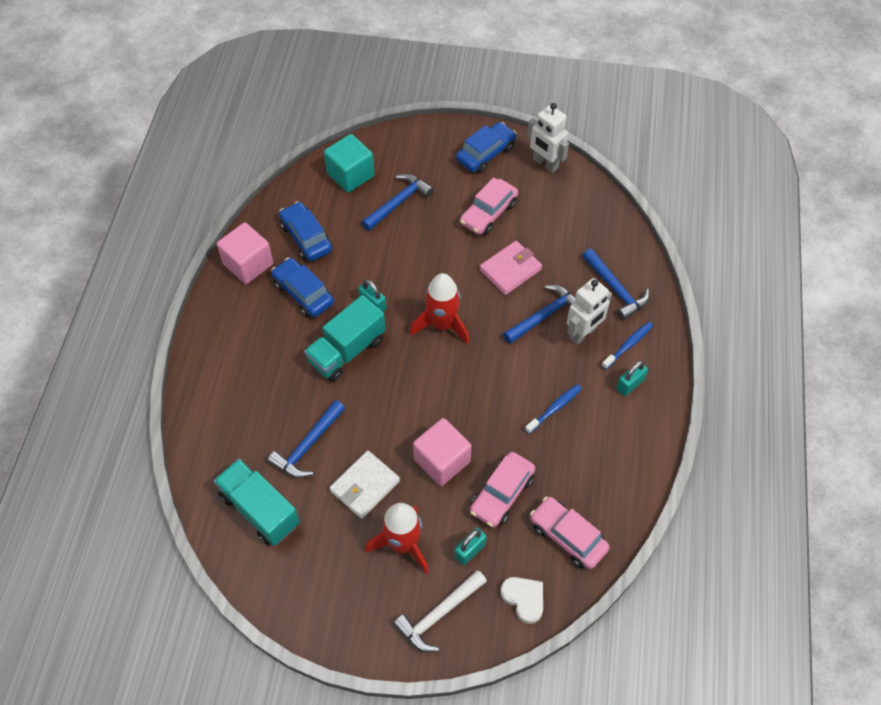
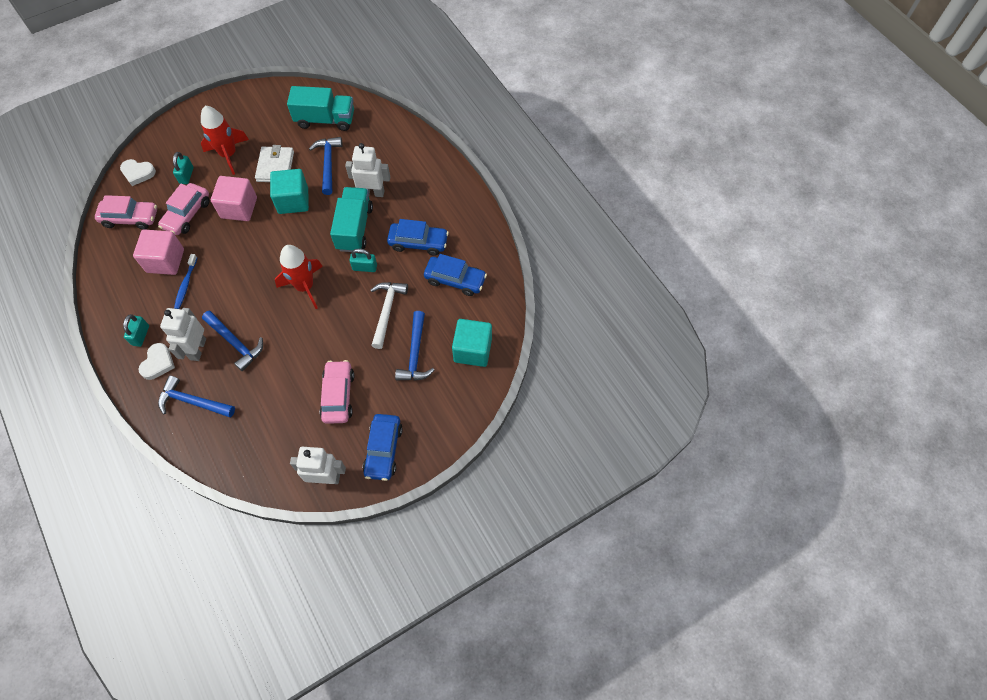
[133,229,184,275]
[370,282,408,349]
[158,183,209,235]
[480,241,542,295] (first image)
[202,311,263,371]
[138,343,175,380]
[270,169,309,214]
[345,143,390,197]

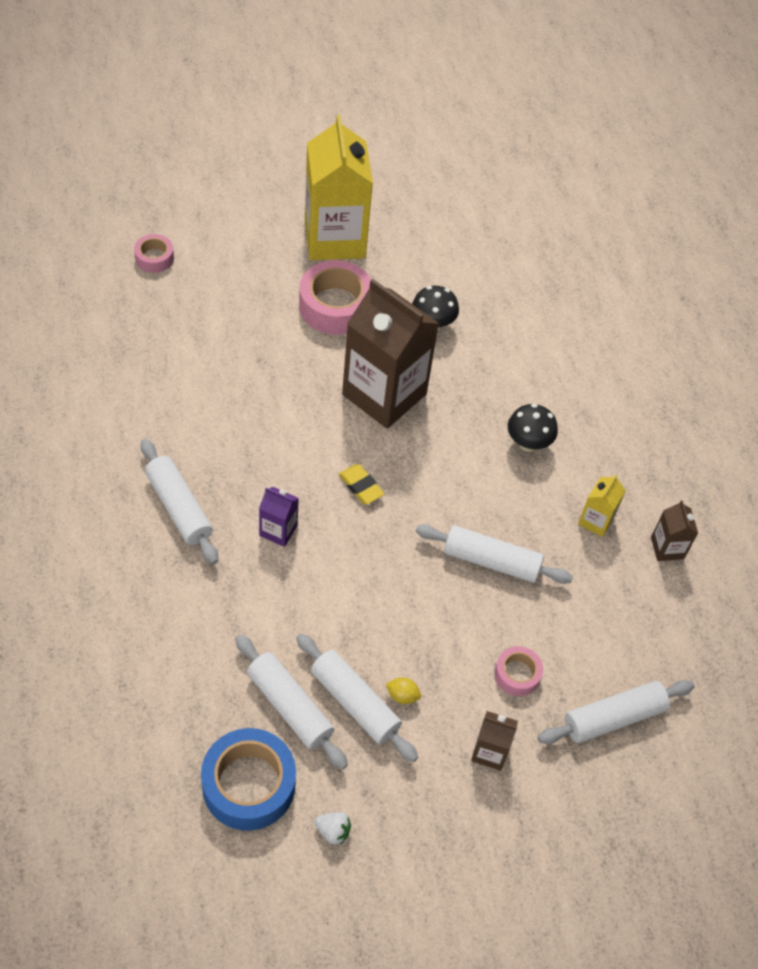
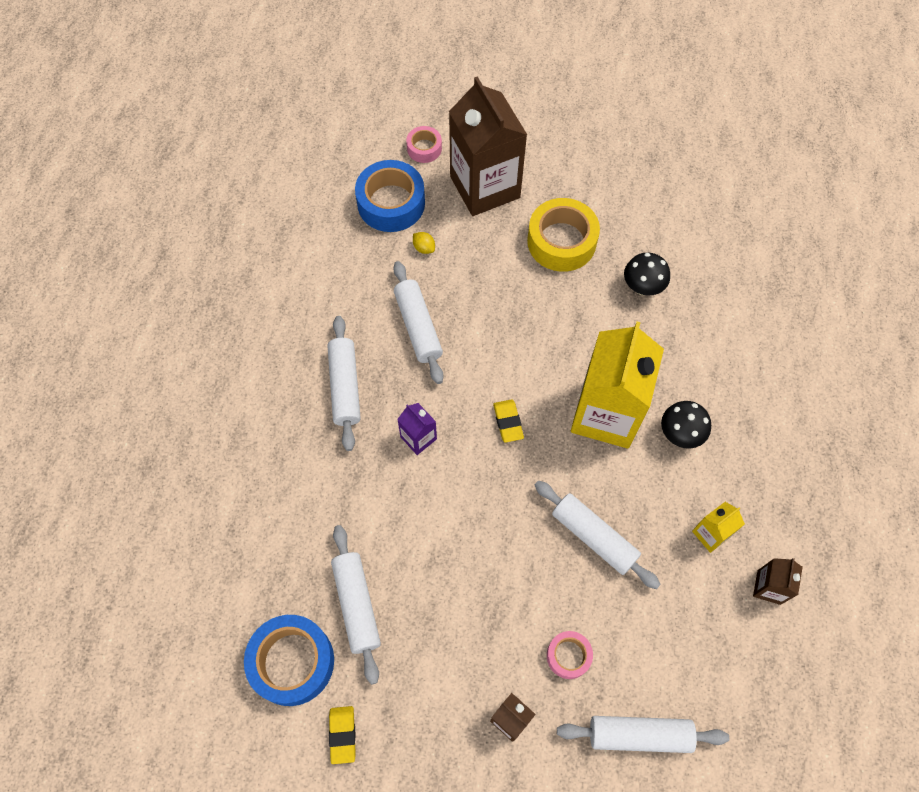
[393,261,443,384]
[527,198,600,272]
[571,321,664,449]
[329,706,356,764]
[449,76,527,216]
[413,232,435,254]
[355,160,425,232]

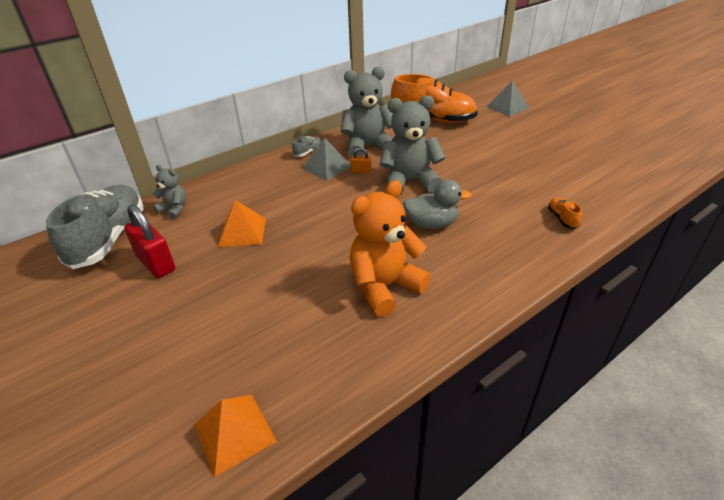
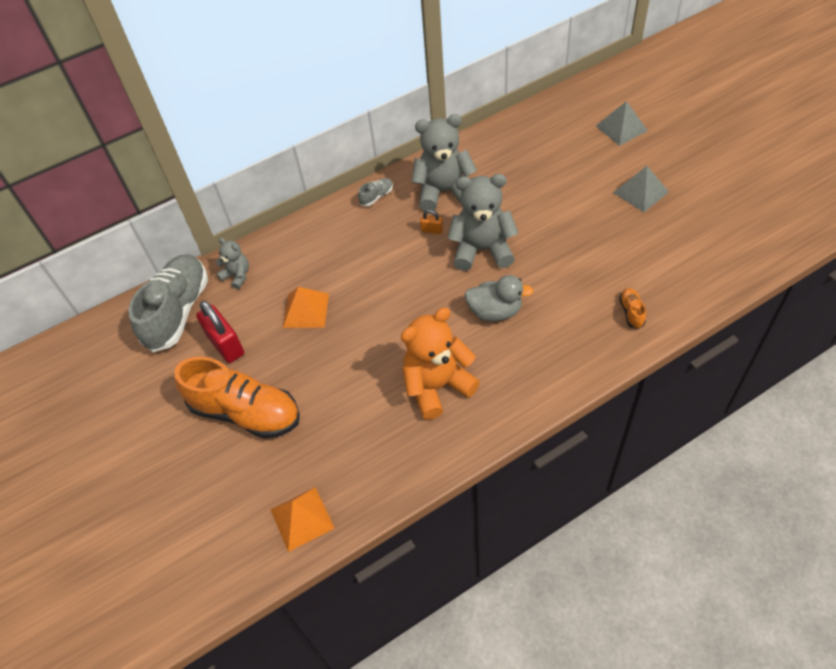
[613,166,669,212]
[174,357,300,439]

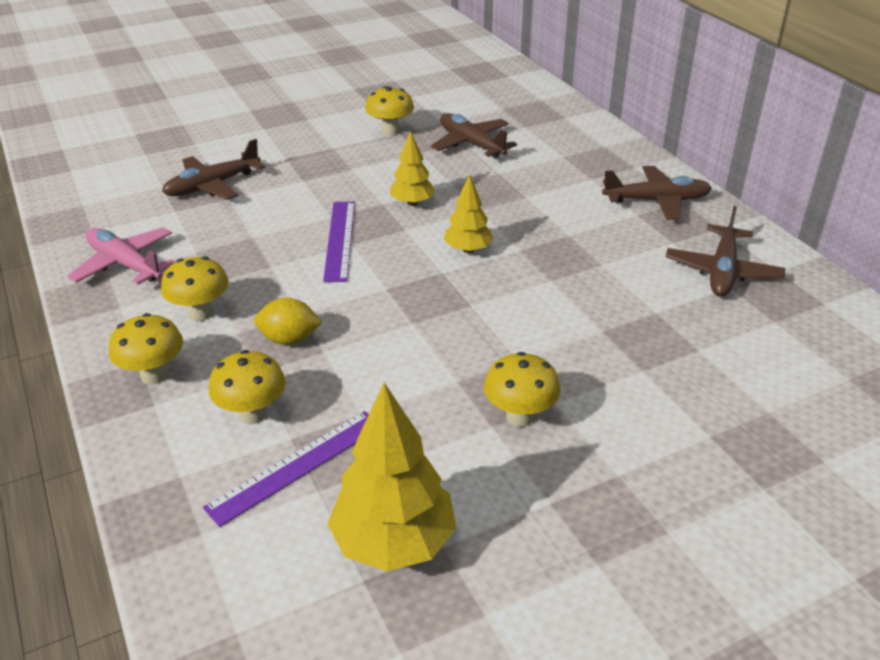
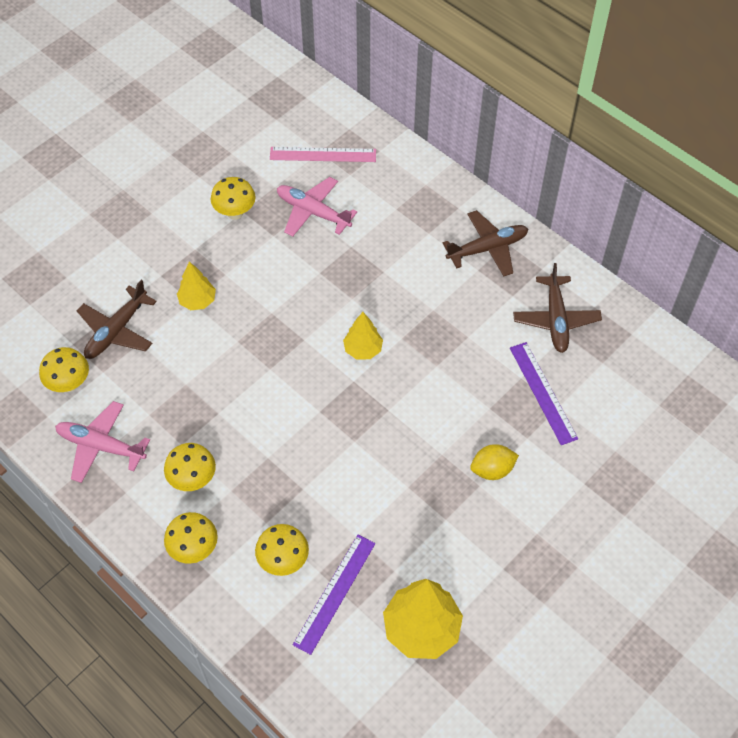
[470,444,519,480]
[510,342,578,445]
[177,262,216,310]
[277,177,357,237]
[39,347,89,392]
[270,147,376,162]

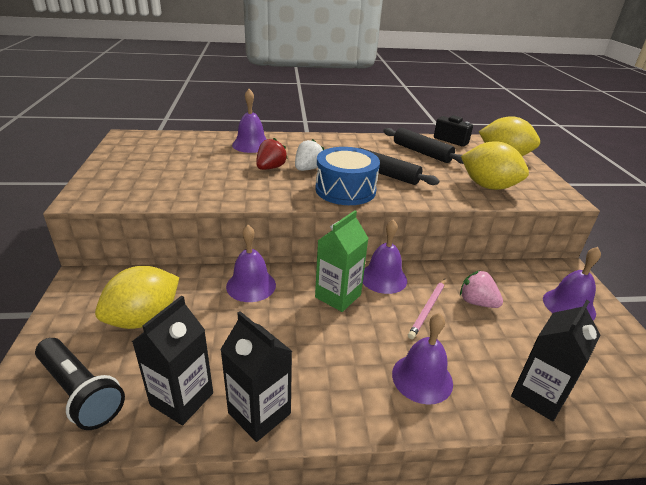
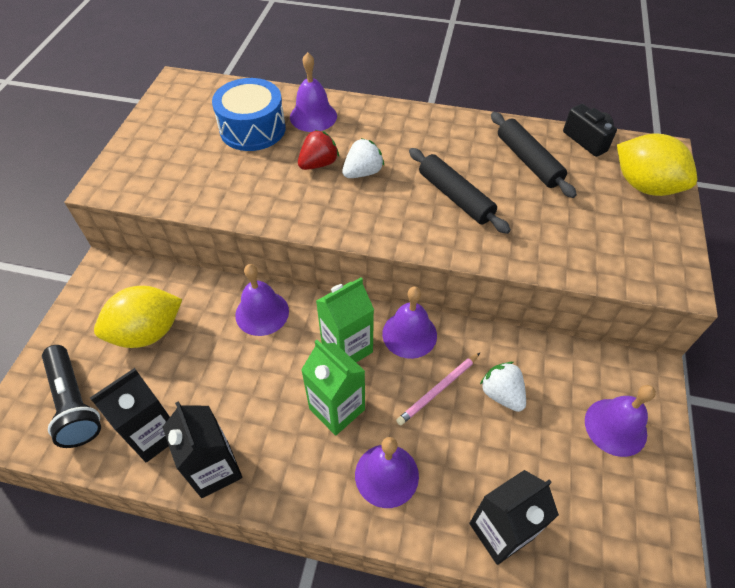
[212,78,286,151]
[480,362,526,412]
[461,141,529,190] (first image)
[301,340,365,436]

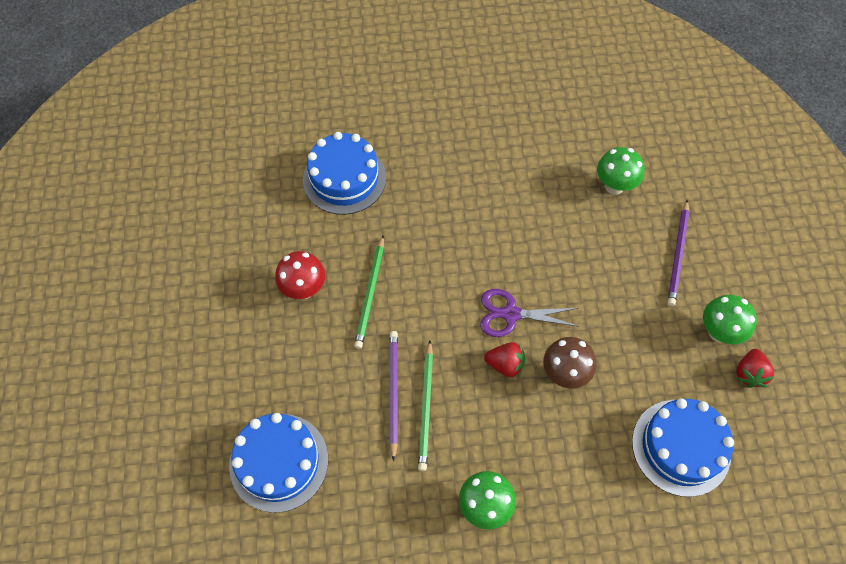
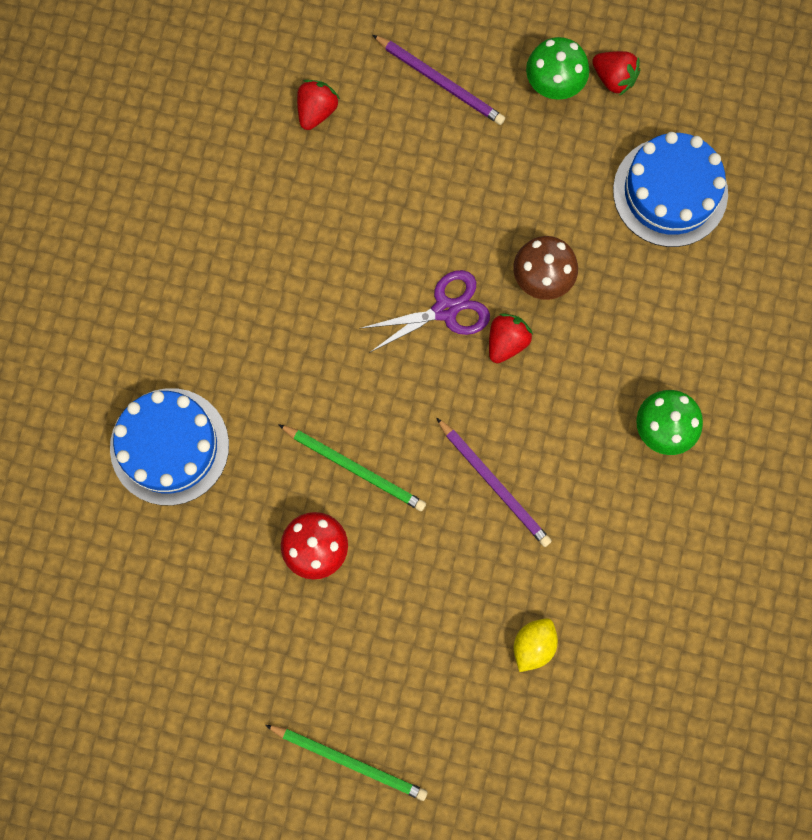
[513,618,558,672]
[436,418,552,547]
[266,725,428,801]
[359,270,490,353]
[297,80,340,130]

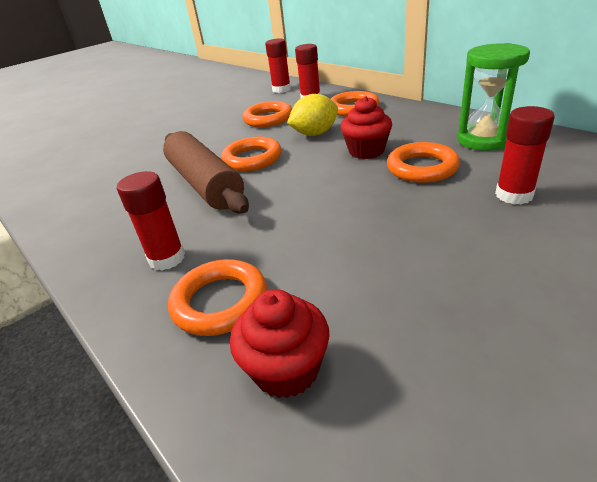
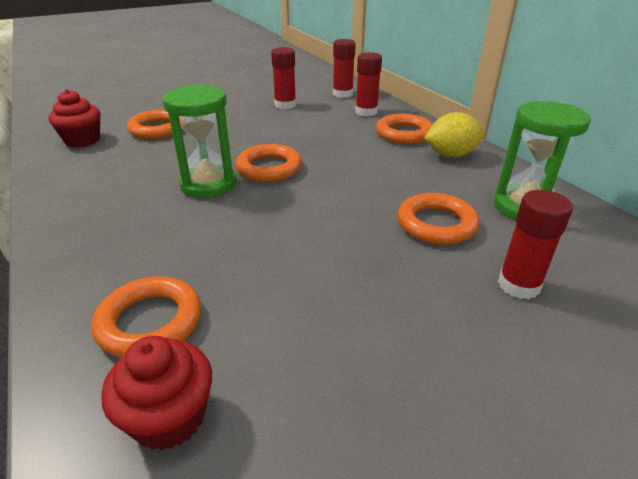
[271,47,296,109]
[162,85,236,199]
[127,109,182,139]
[424,112,484,157]
[49,89,100,148]

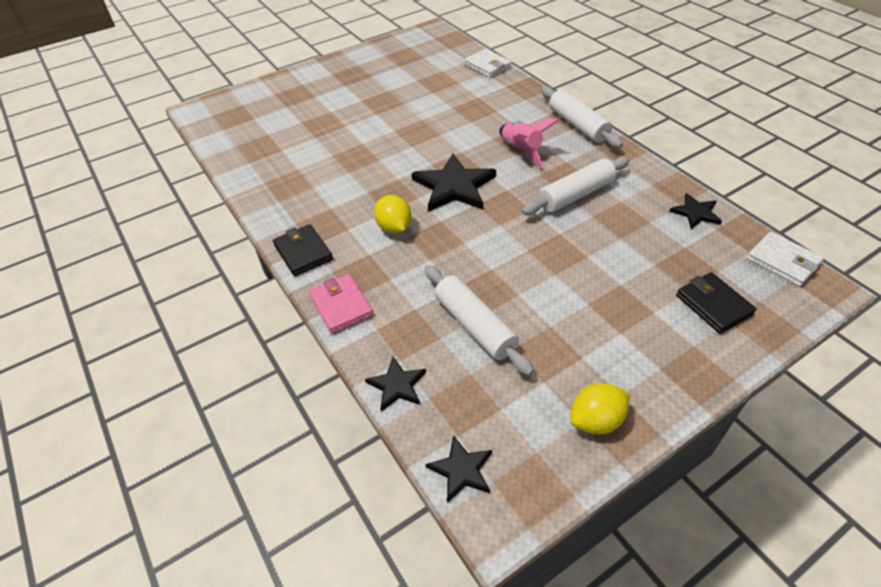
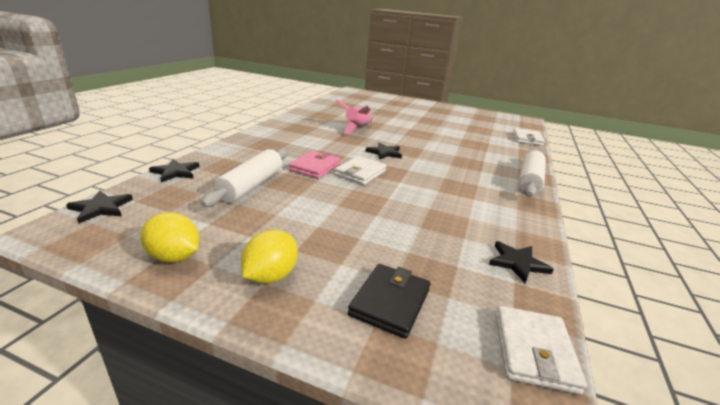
[273,224,333,276] (first image)
[288,151,340,179]
[241,230,298,284]
[366,142,402,159]
[335,99,371,134]
[522,157,630,215] (first image)
[334,156,386,185]

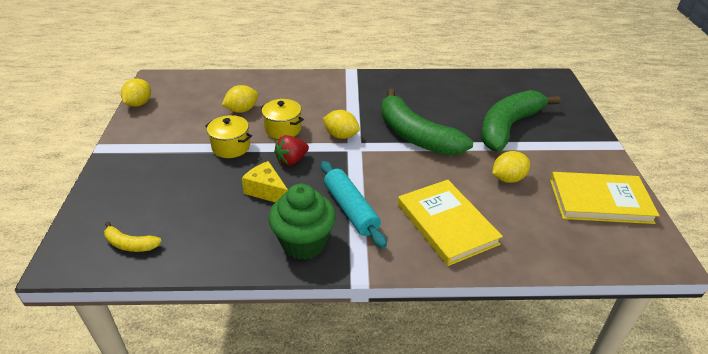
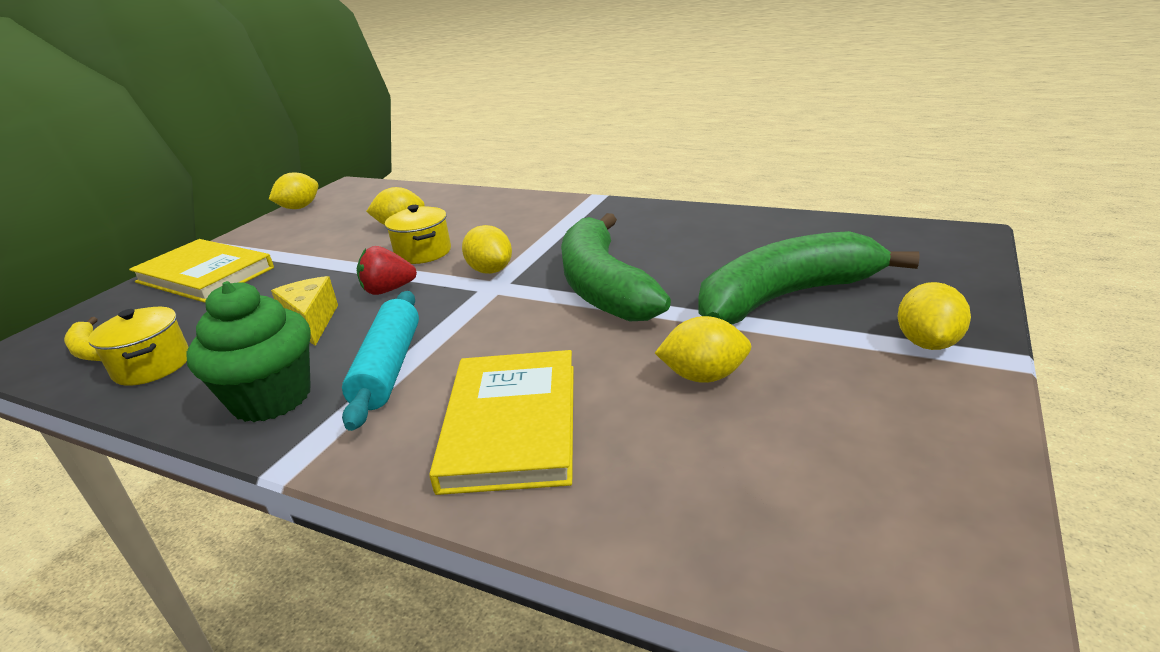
[88,307,189,386]
[129,239,274,303]
[898,282,971,350]

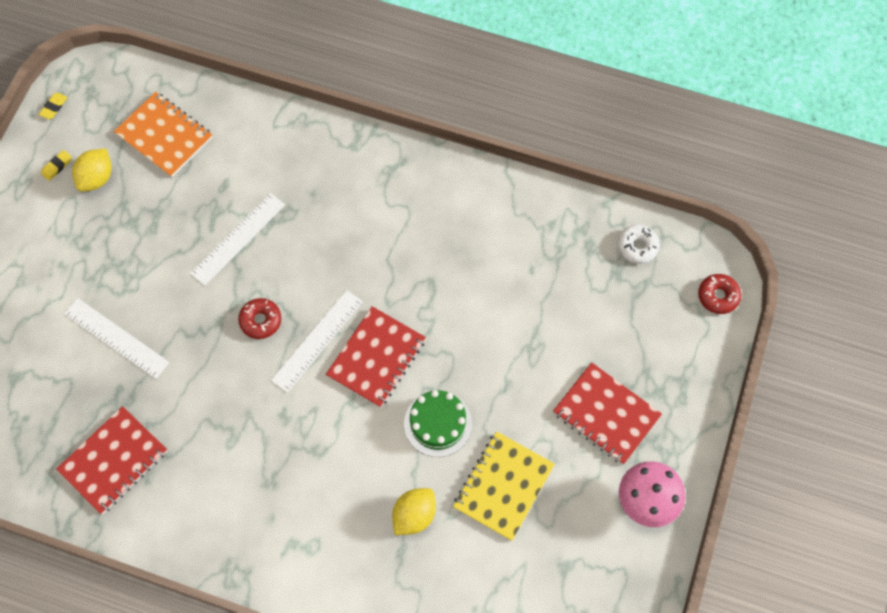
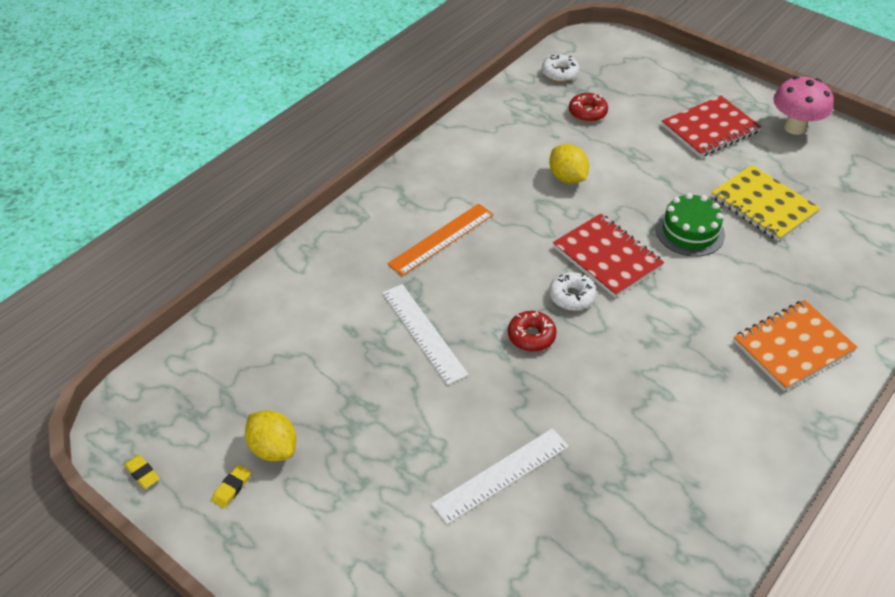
[212,464,251,508]
[56,406,167,514] (first image)
[733,300,858,391]
[549,272,596,311]
[549,144,589,184]
[569,93,608,122]
[387,204,494,276]

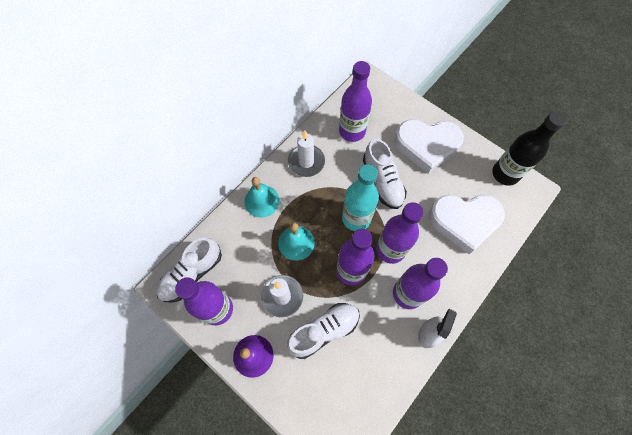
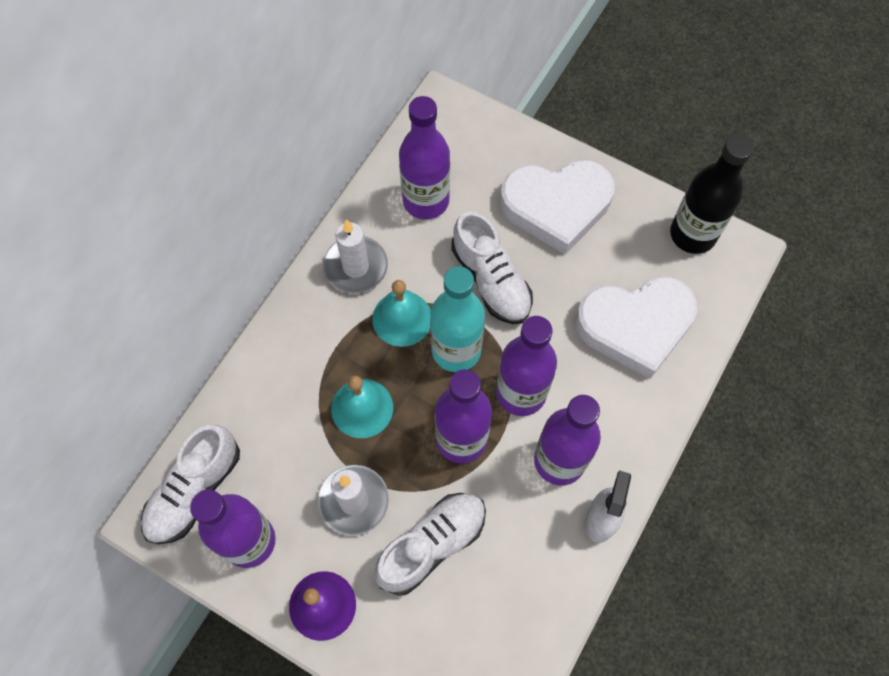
[372,280,431,347]

